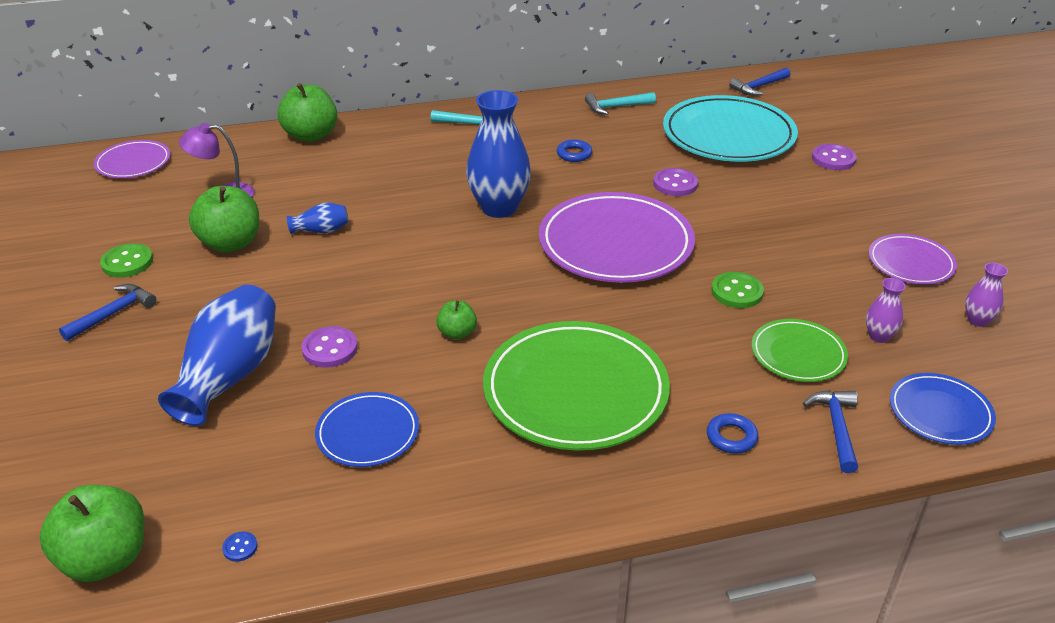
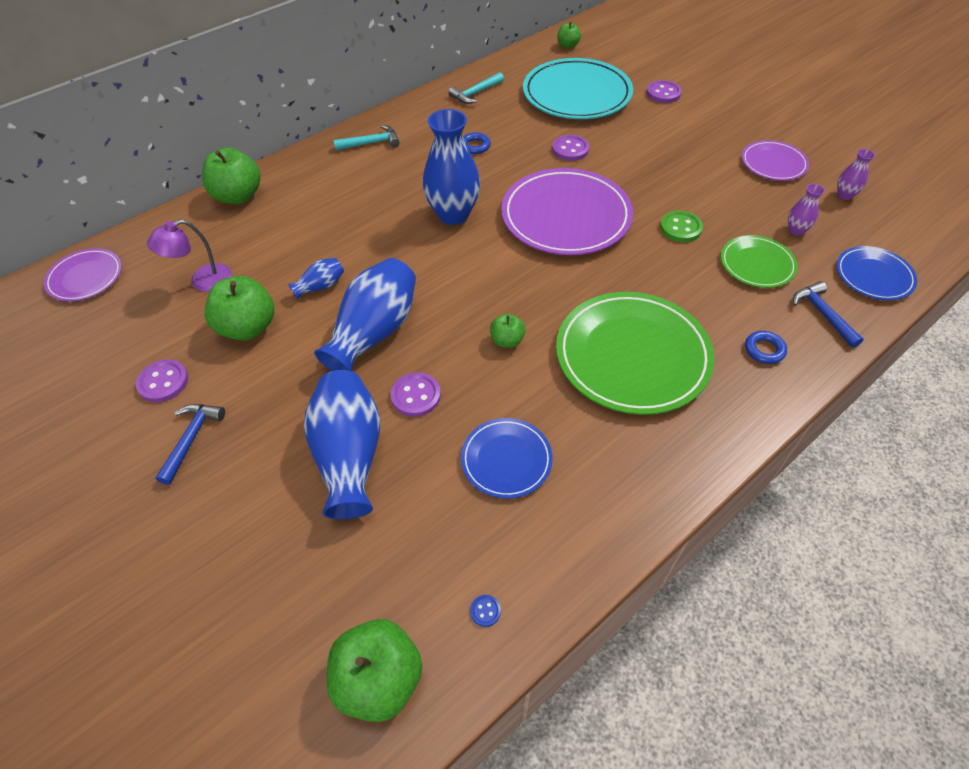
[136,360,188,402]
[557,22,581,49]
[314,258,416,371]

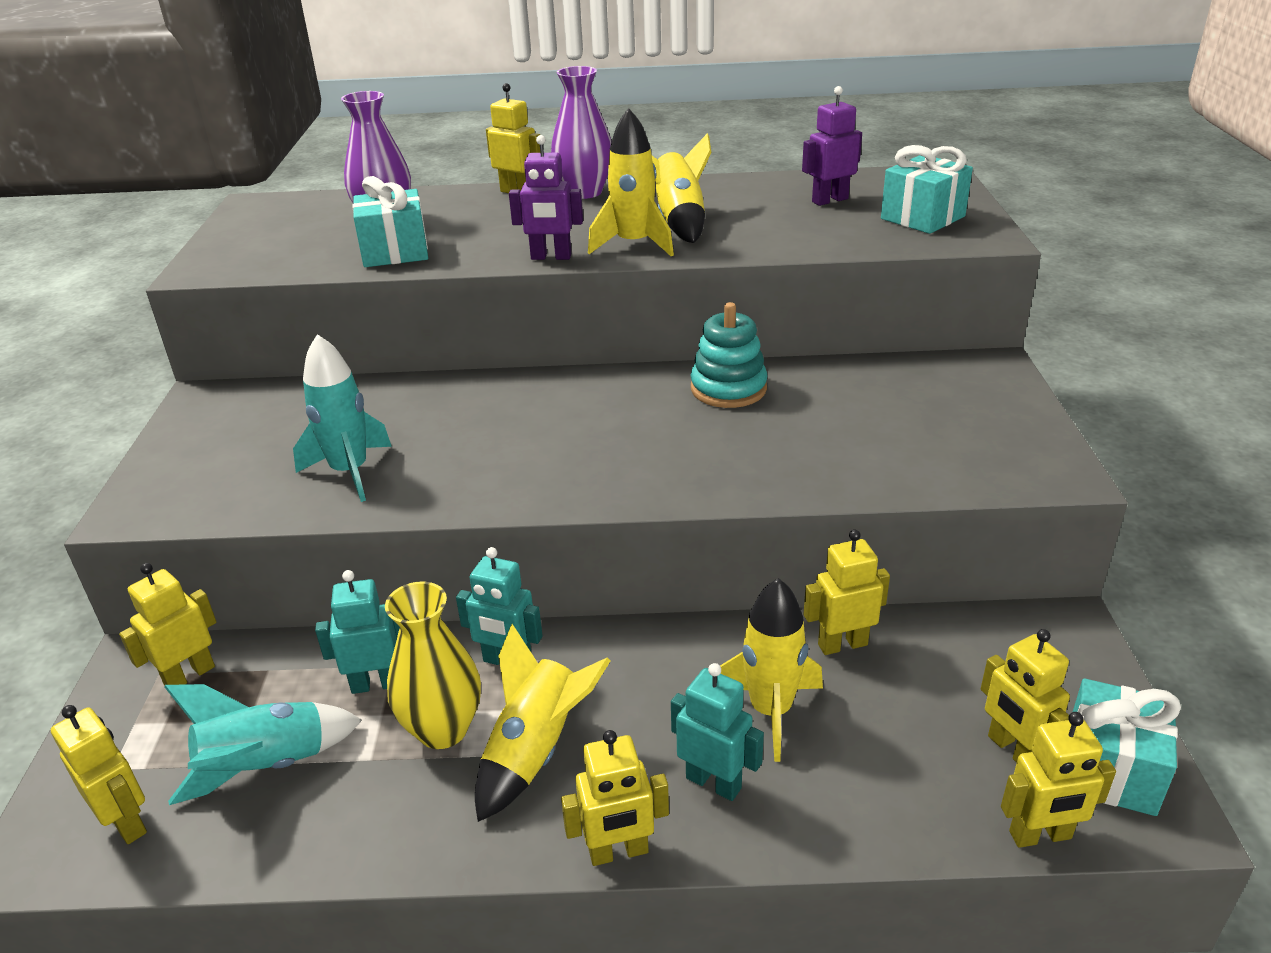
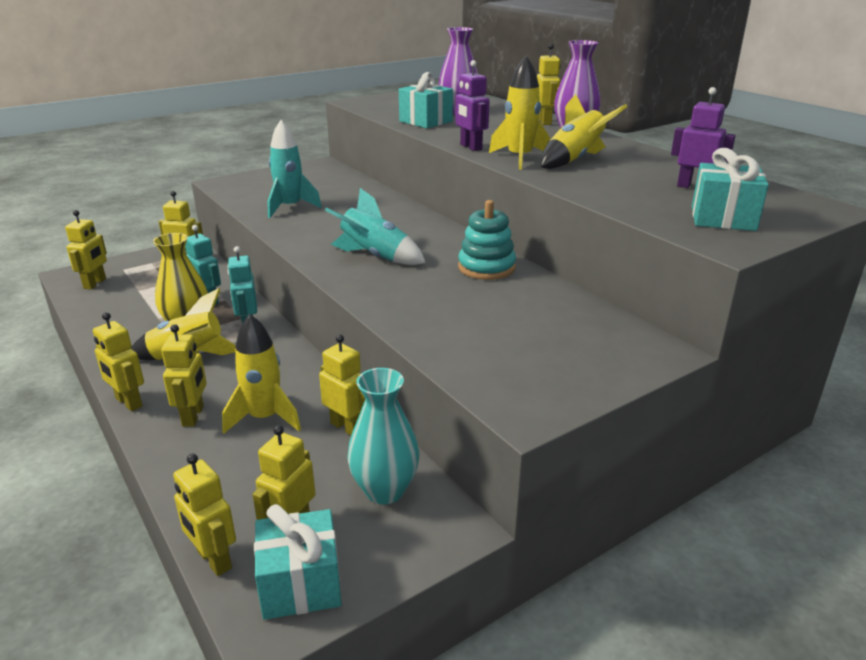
[325,188,426,265]
[161,324,207,427]
[347,368,419,504]

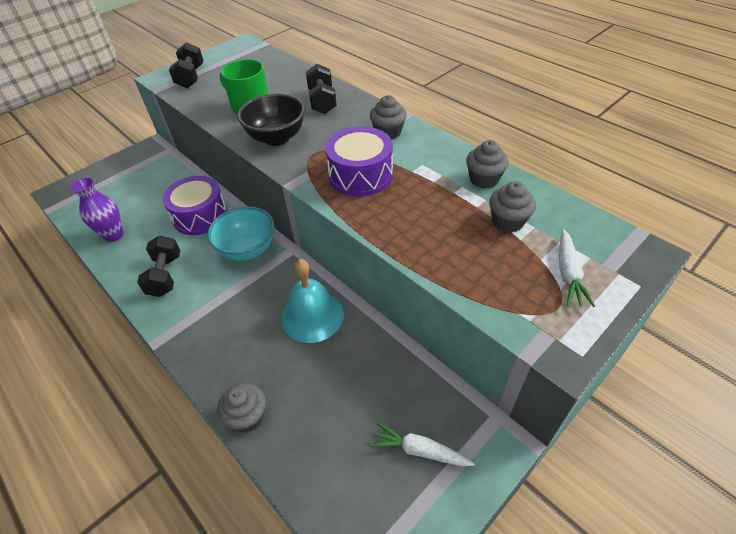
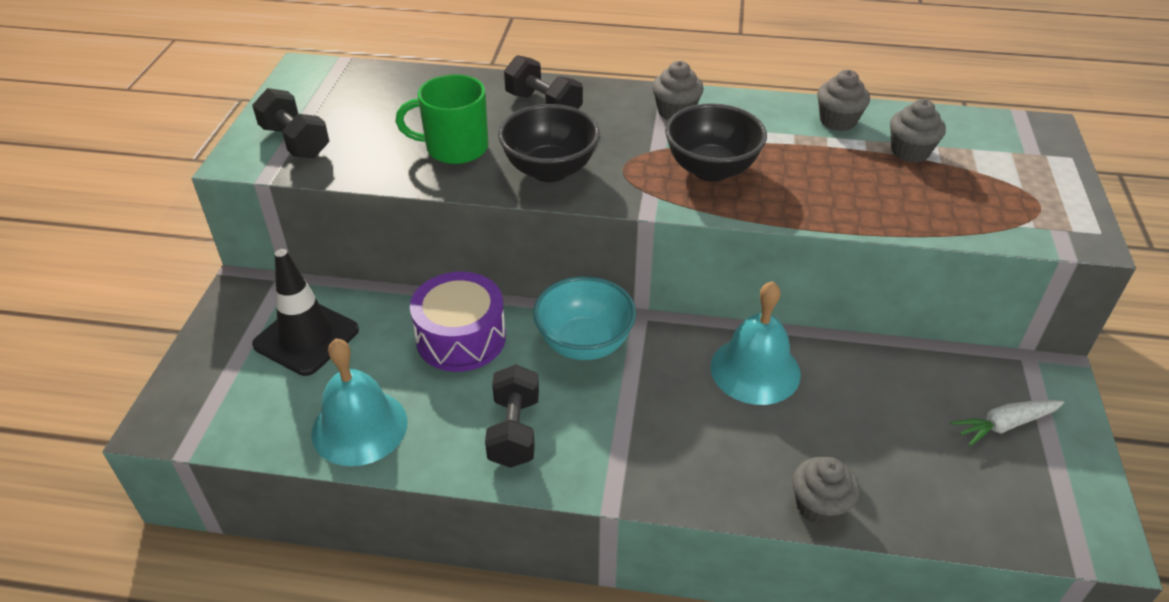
[311,339,408,466]
[485,365,539,468]
[665,103,767,182]
[559,229,595,307] (first image)
[252,249,359,376]

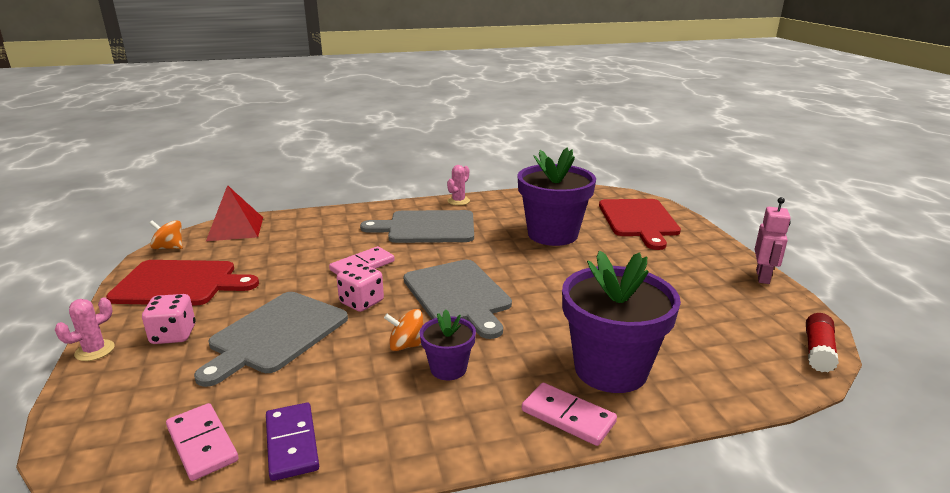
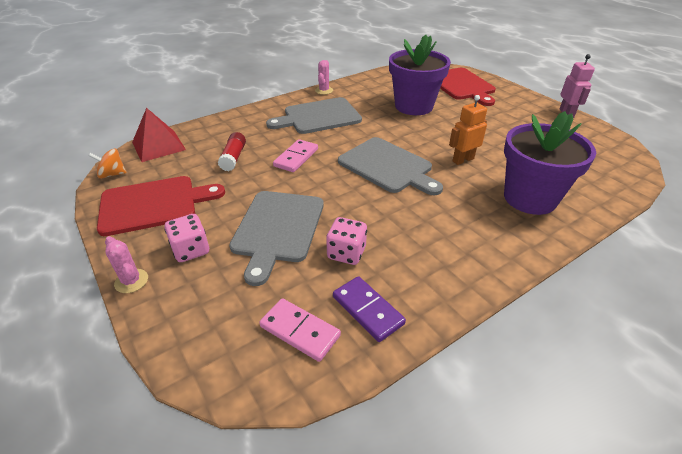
[105,236,148,293]
[326,217,367,265]
[384,309,423,351] (first image)
[420,309,476,380] (first image)
[522,383,617,446] (first image)
[218,132,246,171]
[449,95,487,165]

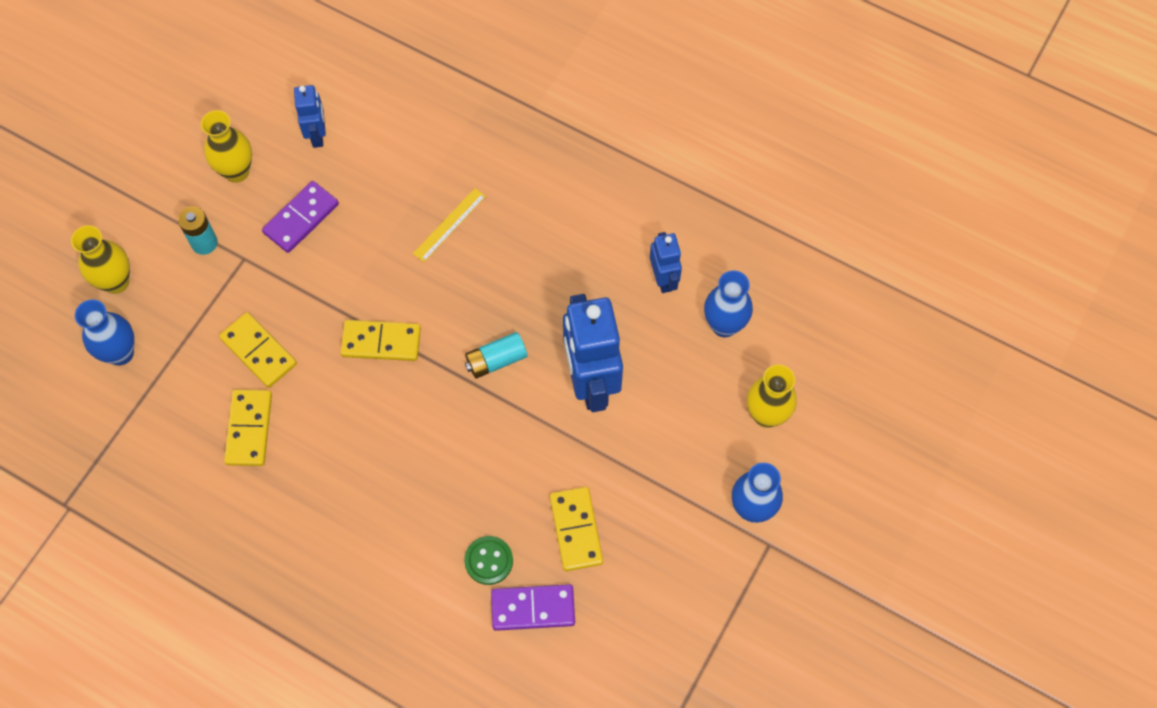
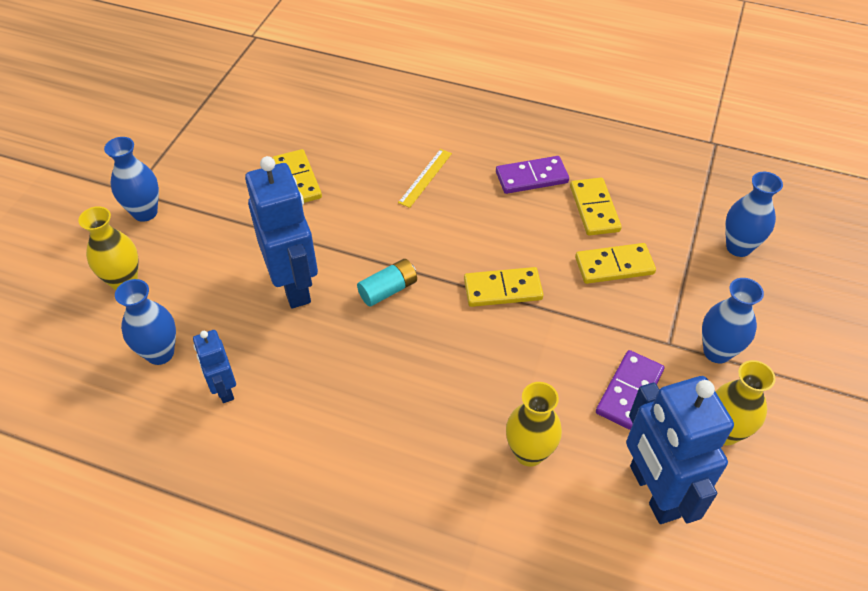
[506,382,562,467]
[702,278,764,363]
[575,243,656,284]
[626,376,734,524]
[398,149,452,208]
[464,536,513,585] (first image)
[496,156,569,194]

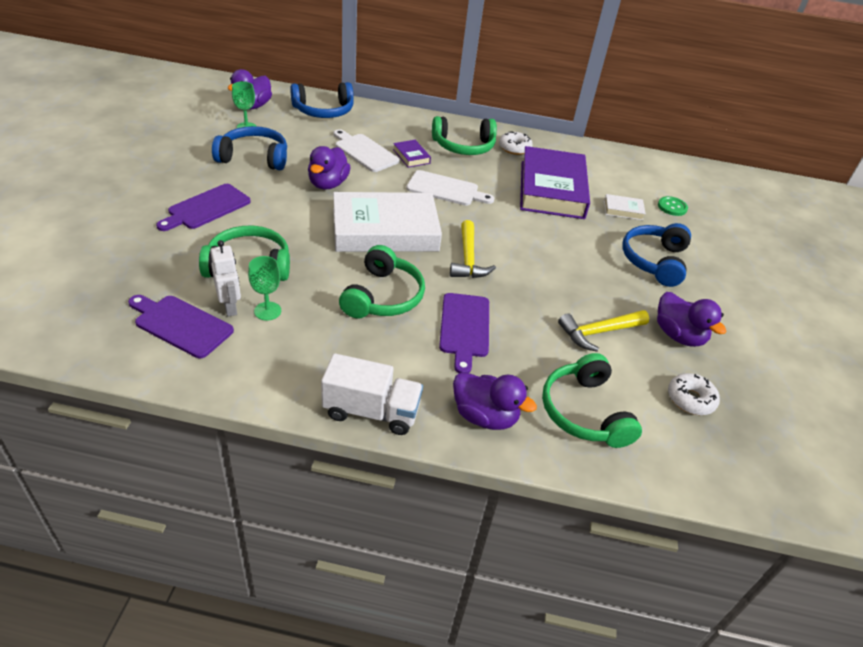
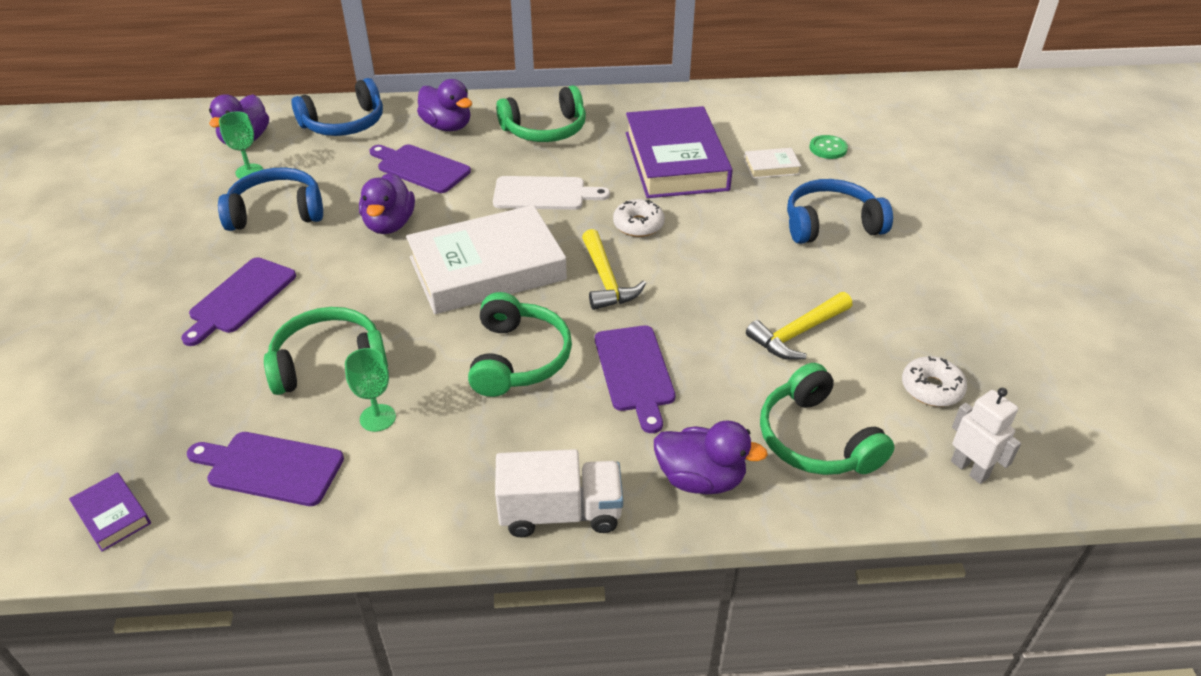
[951,388,1021,484]
[369,145,471,193]
[69,472,151,552]
[613,199,665,237]
[787,179,893,244]
[417,79,472,131]

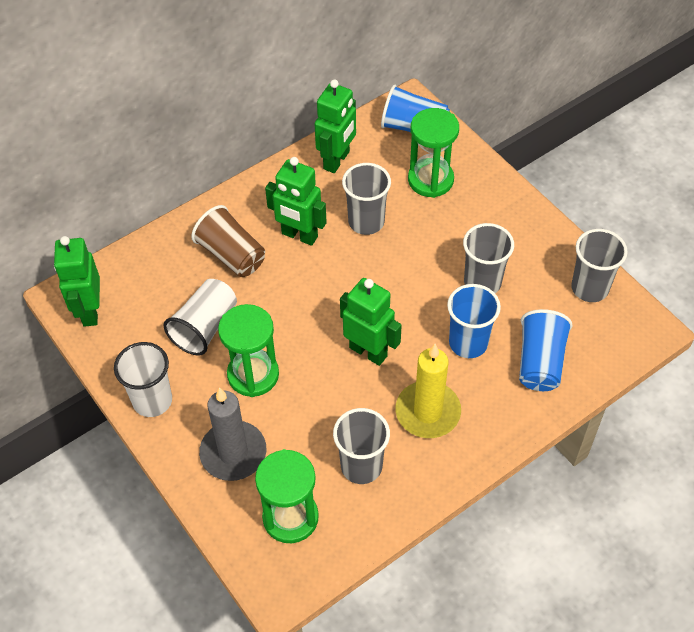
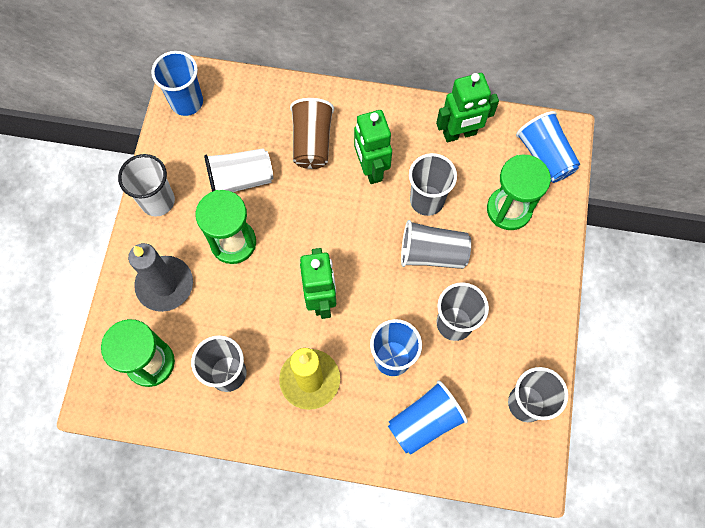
[151,51,203,116]
[401,220,471,269]

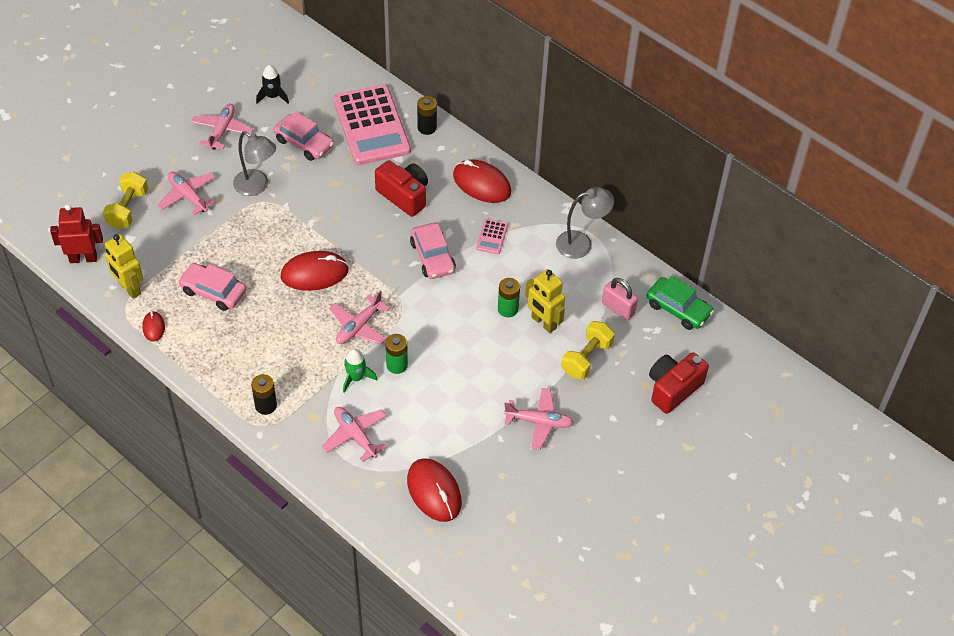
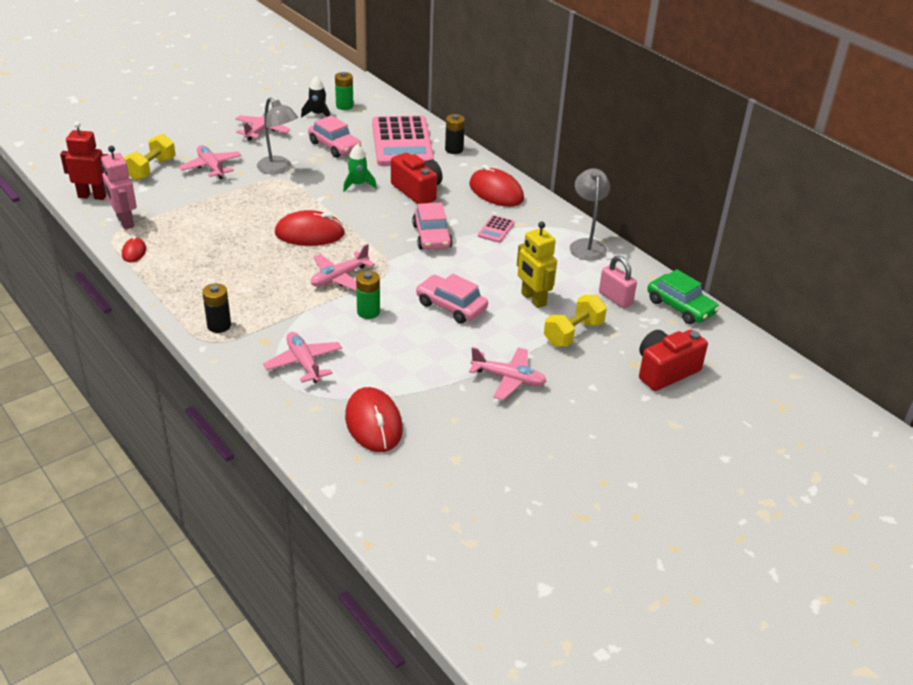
[101,146,137,229]
[416,274,488,323]
[343,144,377,192]
[335,72,354,110]
[570,168,610,261]

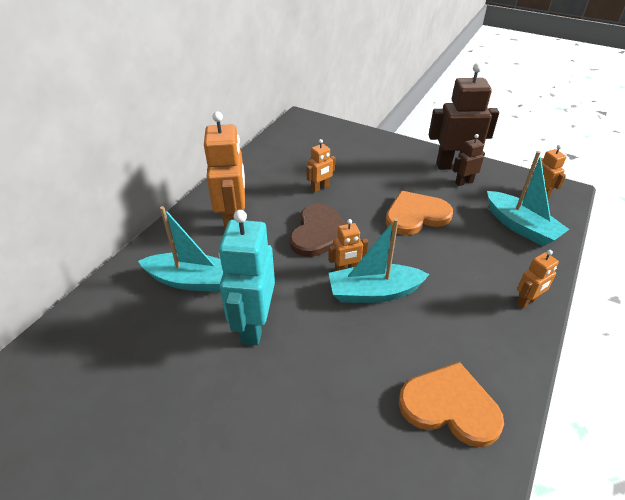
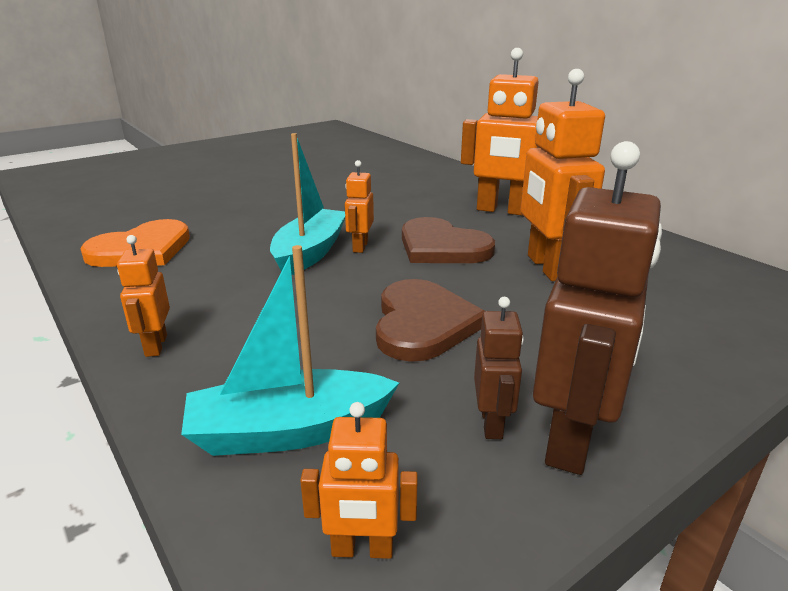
[138,206,223,292] (first image)
[219,210,275,345] (first image)
[520,69,605,281]
[376,279,485,362]

